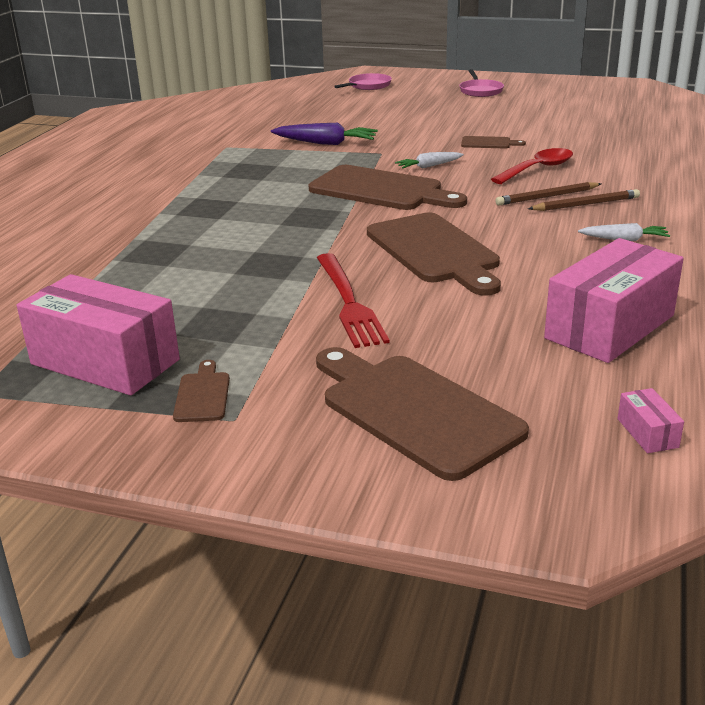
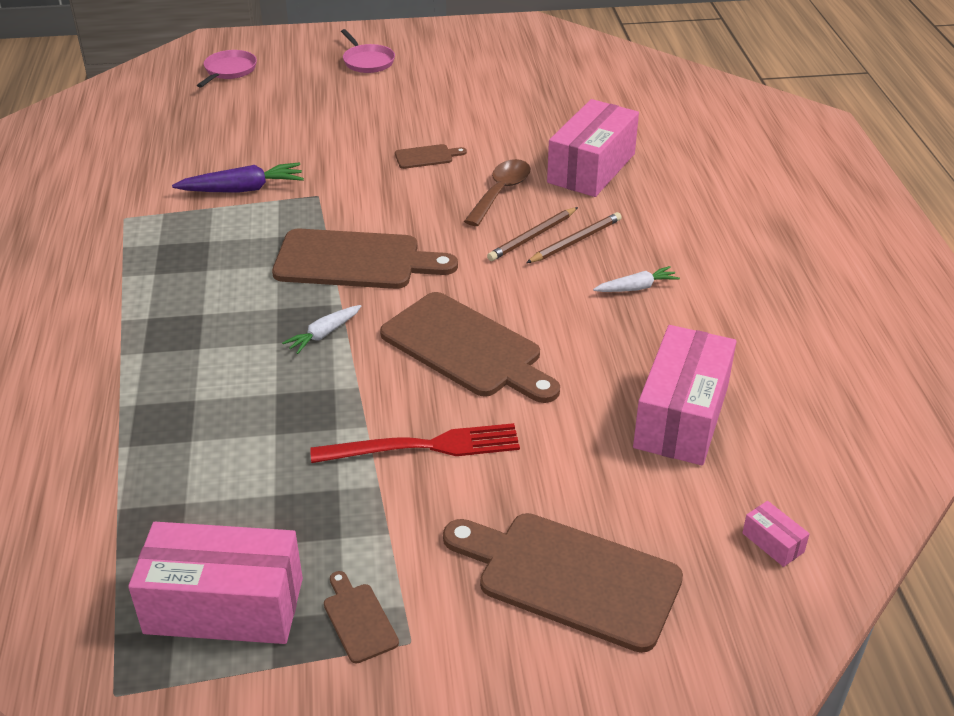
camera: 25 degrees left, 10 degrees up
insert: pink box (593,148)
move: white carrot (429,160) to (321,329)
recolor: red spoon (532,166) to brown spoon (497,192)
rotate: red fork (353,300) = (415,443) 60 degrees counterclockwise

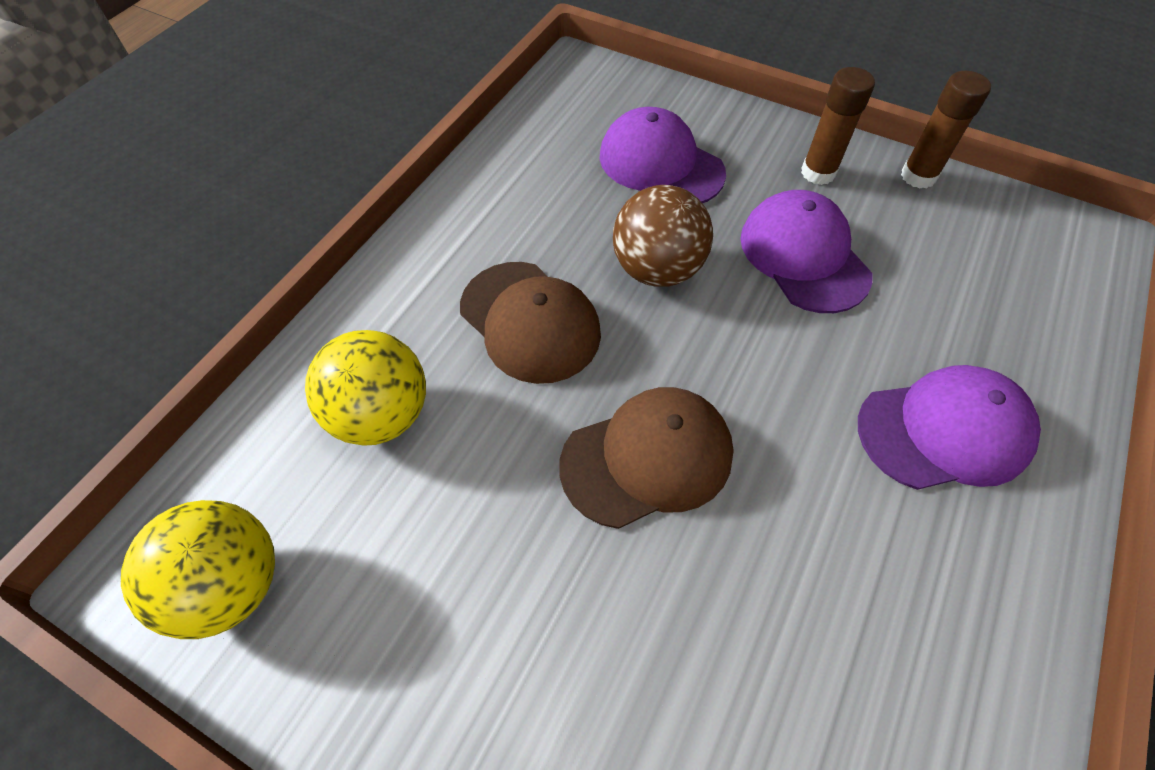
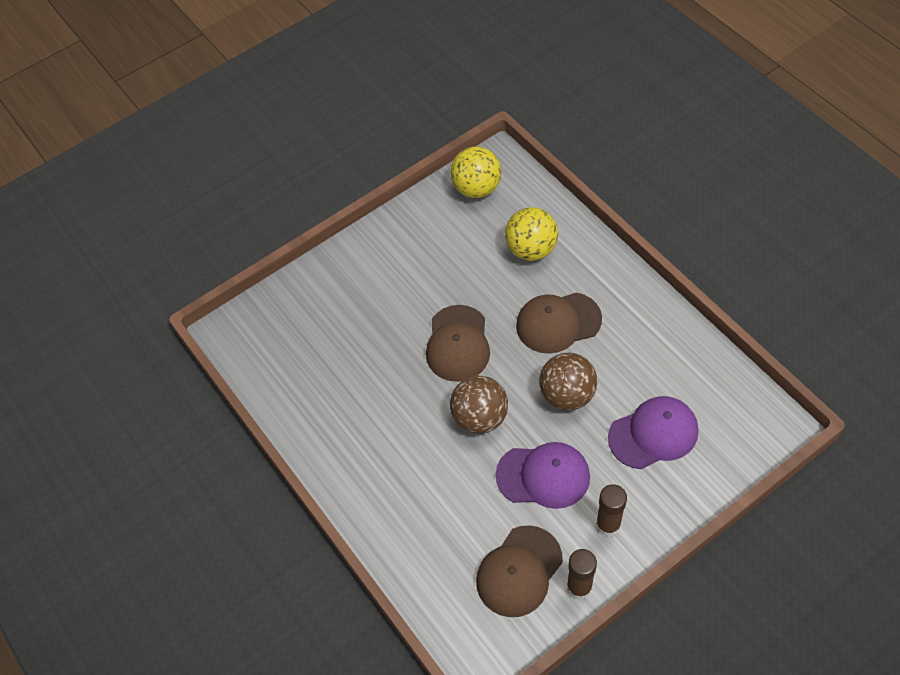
camera: 120 degrees right, 0 degrees up
delete: purple cap (949,427)
insert: brown ball (479,404); brown cap (519,571)

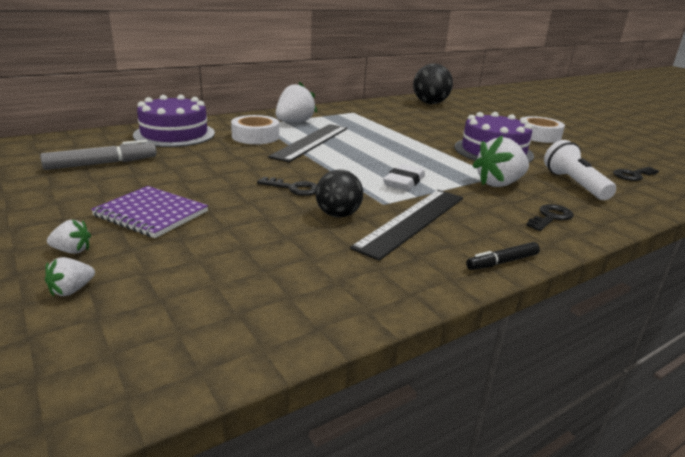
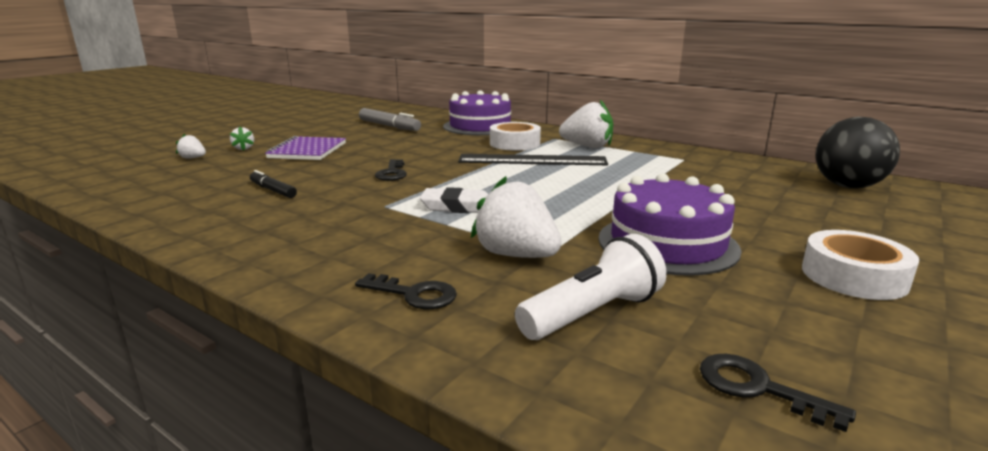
camera: 70 degrees right, 5 degrees down
delete: black ball (339,194); black ruler (406,225)
move: black marker (503,256) to (273,184)

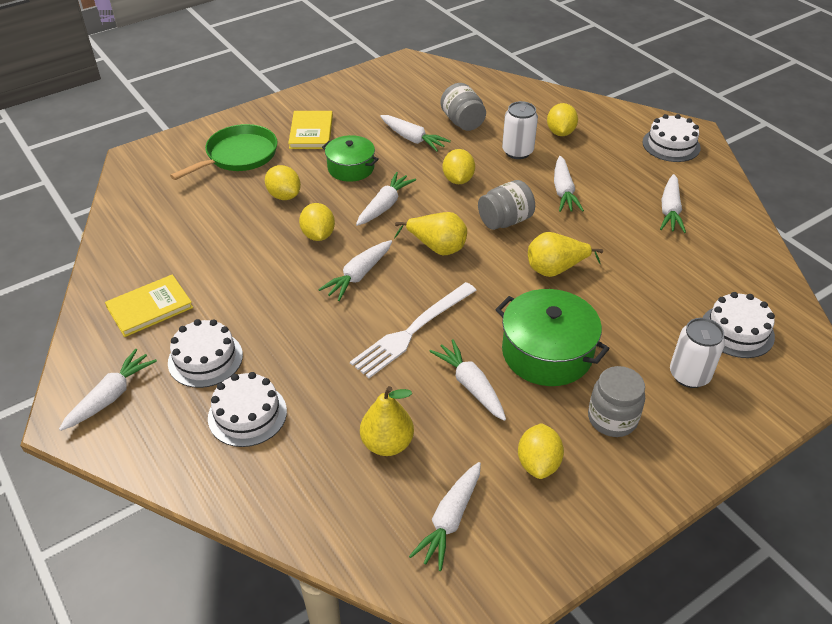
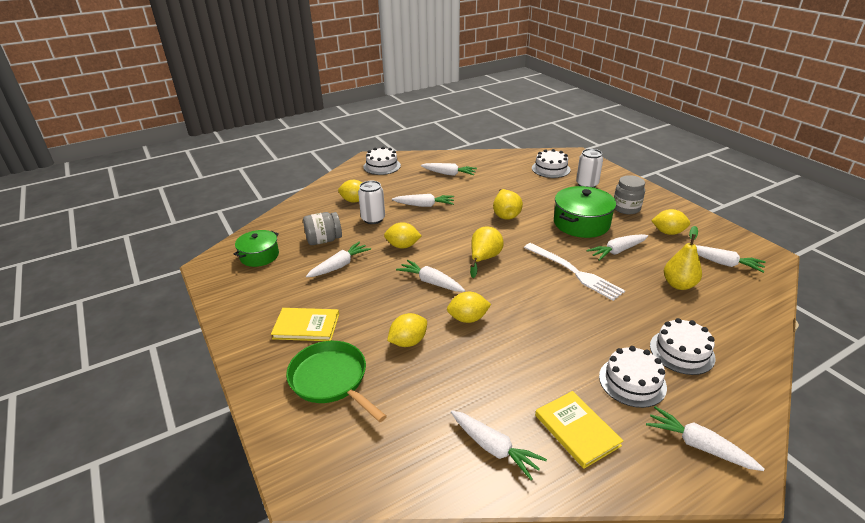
camera: 85 degrees left, 10 degrees down
delete: grey jar (506,205)
move: green pot (350,158) to (256,248); white carrot (355,270) to (499,445)

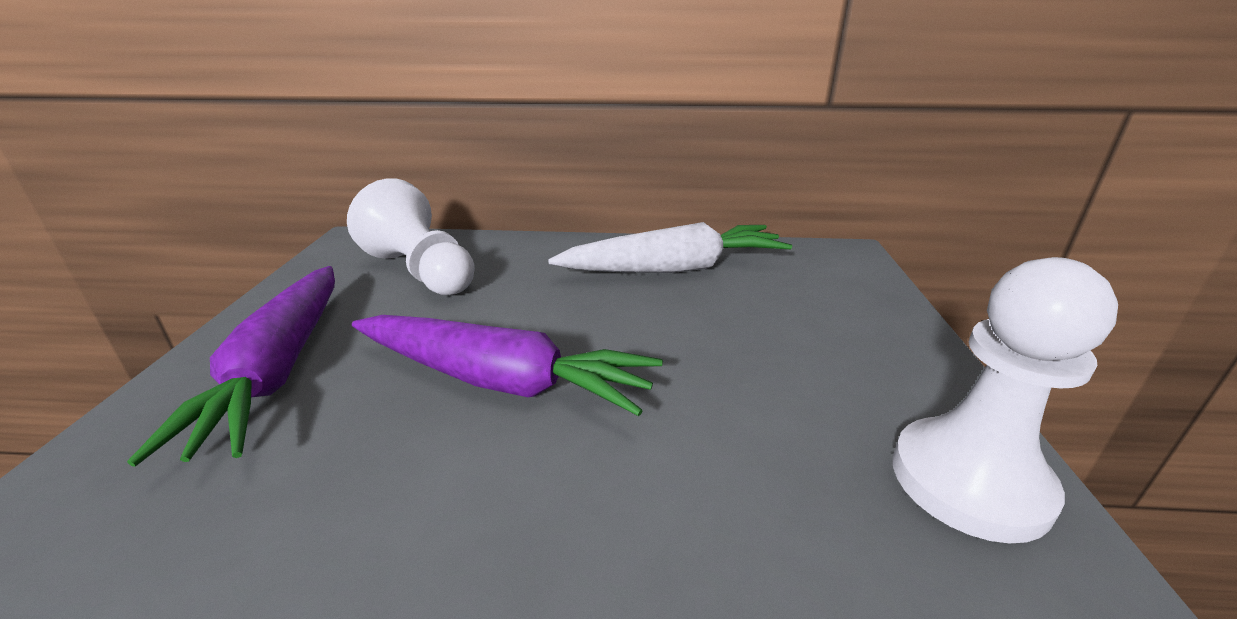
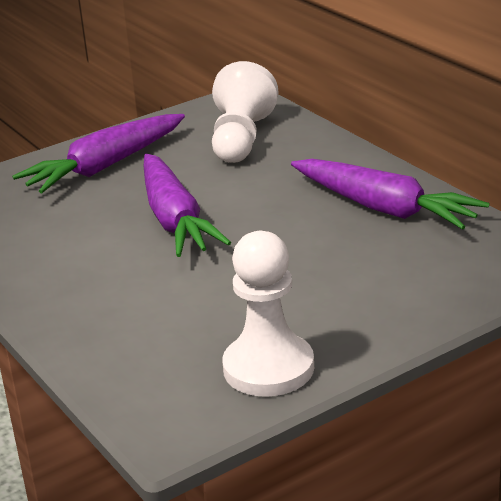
camera: 55 degrees right, 0 degrees up
recolor: white carrot (670,247) to purple carrot (390,194)

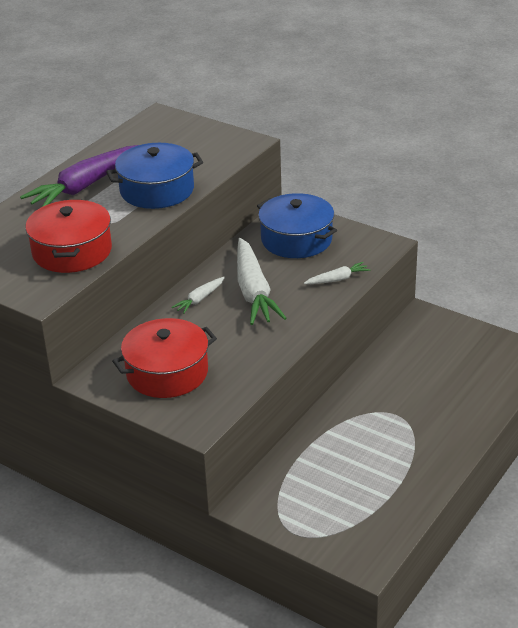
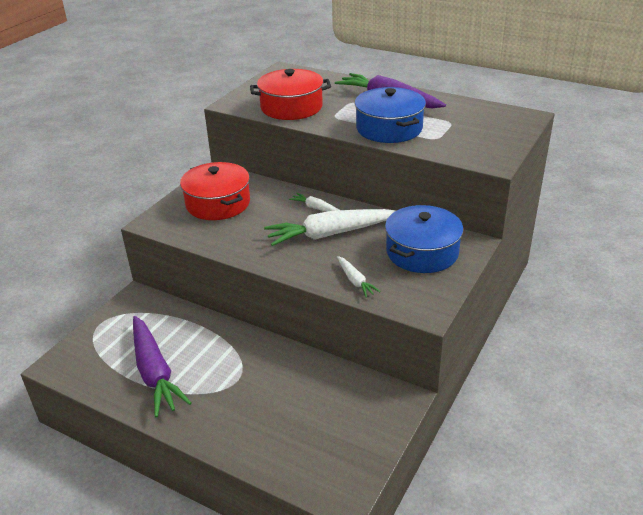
camera: 85 degrees right, 0 degrees up
insert: purple carrot (162,366)

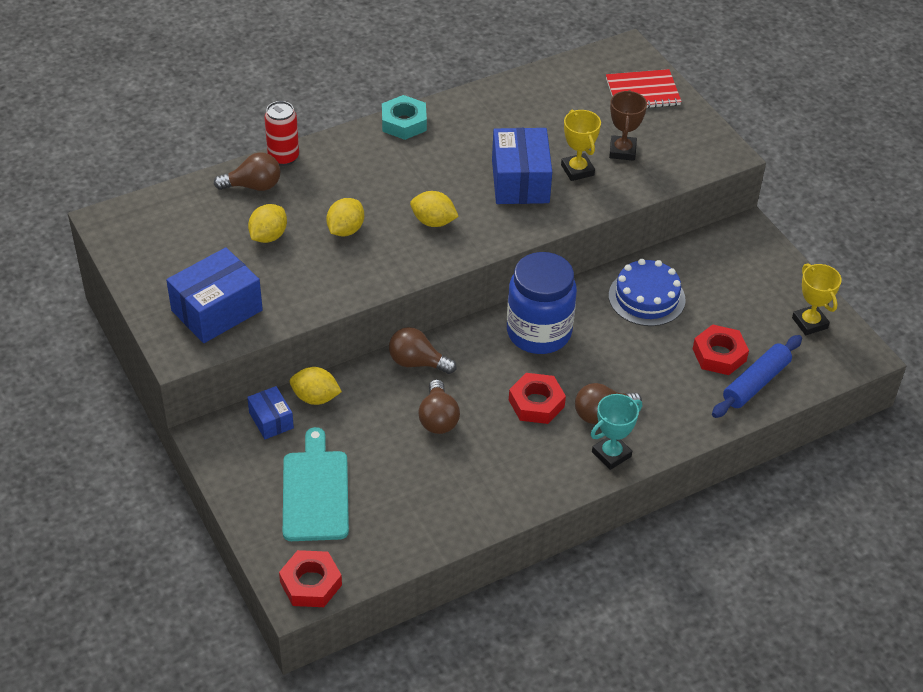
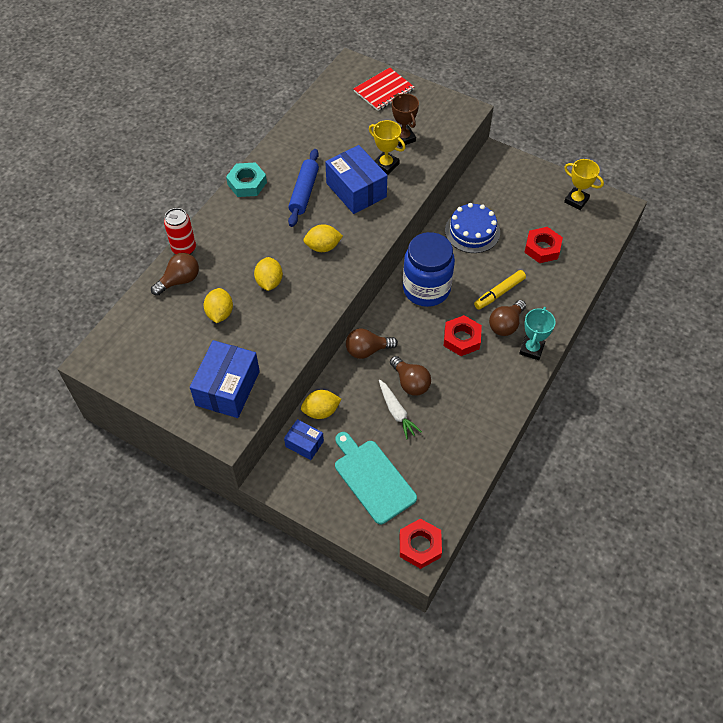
camera: 30 degrees left, 10 degrees up
insert: white carrot (400,410); yellow marker (500,290)
move: blue rolling pin (757,376) to (303,188)

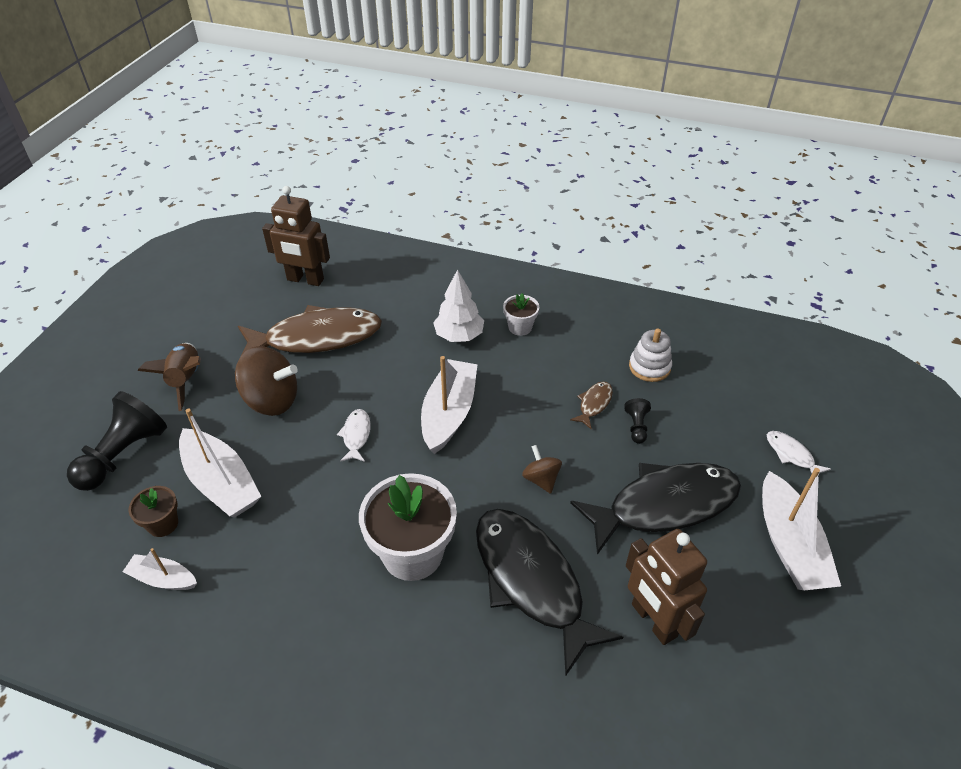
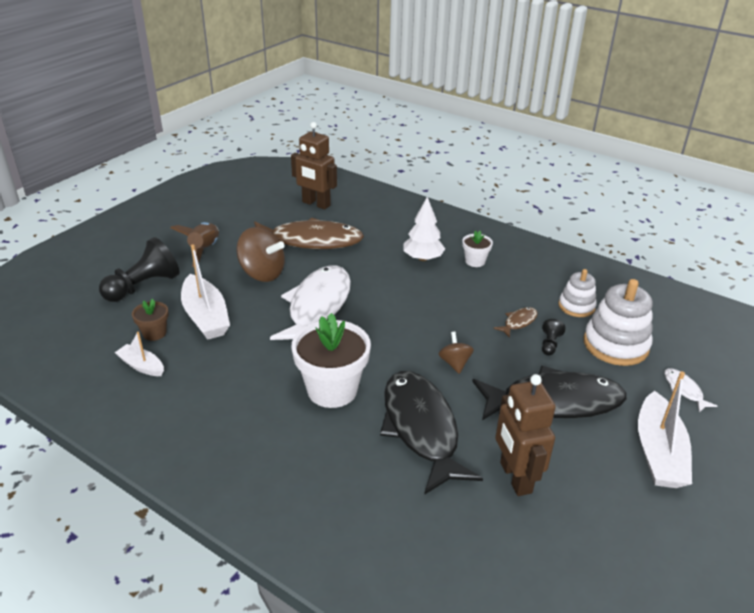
camera: 15 degrees right, 10 degrees down
delete: white boat (449,405)
insert: white stacking toy (618,322)
resize: white fish (354,435) = (310,303) x2.41

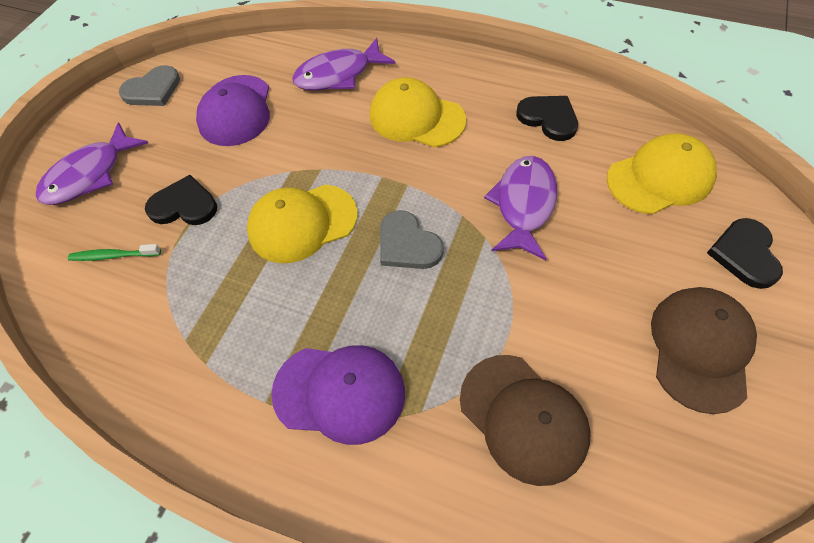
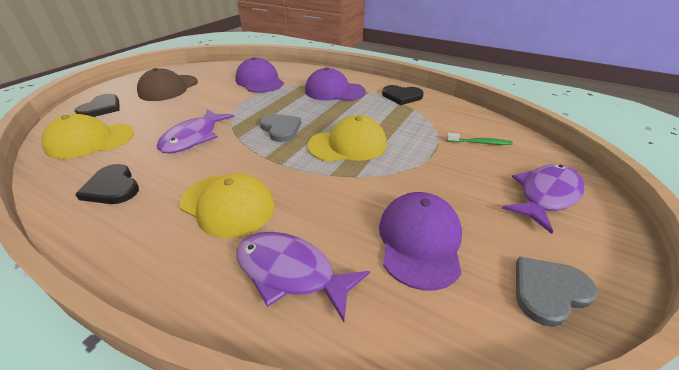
camera: 175 degrees left, 20 degrees down
move: black heart (181,200) to (403,95)
recolor: brown cap (525,420) to purple cap (259,75)
rotate: purple fish (344,64) = (303,277) 135 degrees counterclockwise

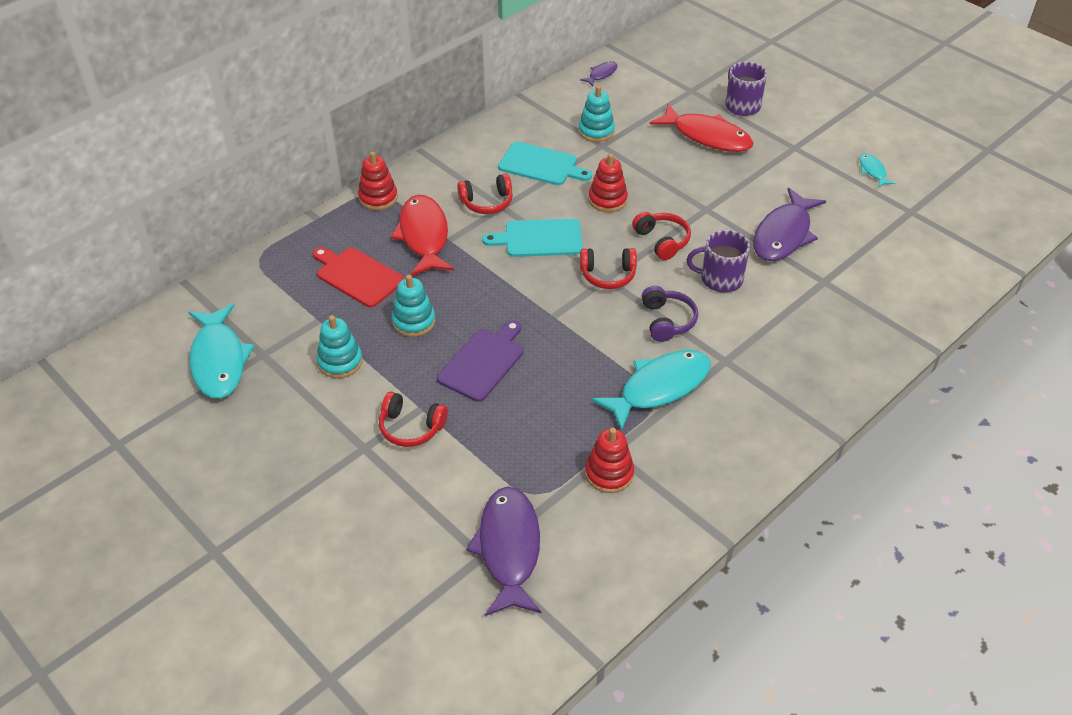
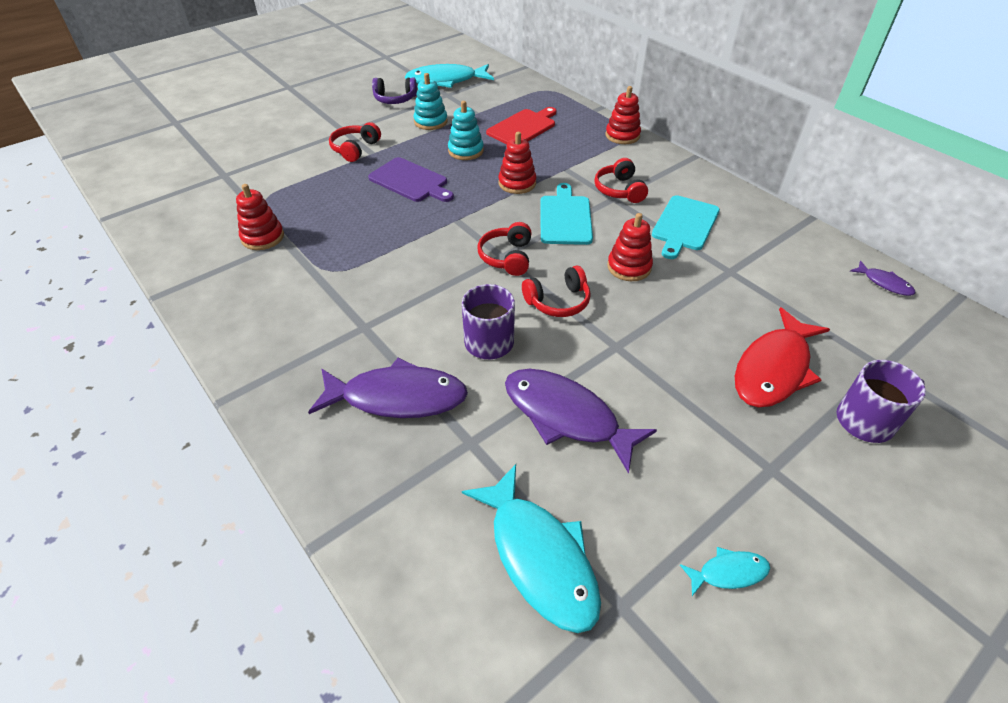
camera: 95 degrees right, 0 degrees up
delete: red fish (422,235); turquoise stacking toy (596,113)
insert: red stacking toy (517,163)
move: purple fish (503,551) to (388,388); purple headphones (670,314) to (394,90); turquoise fish (651,390) to (531,548)

